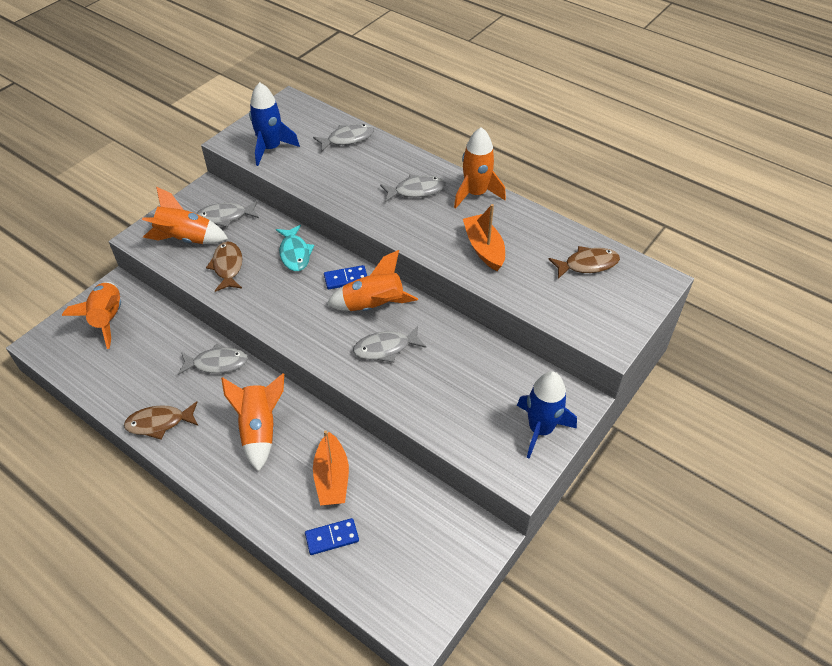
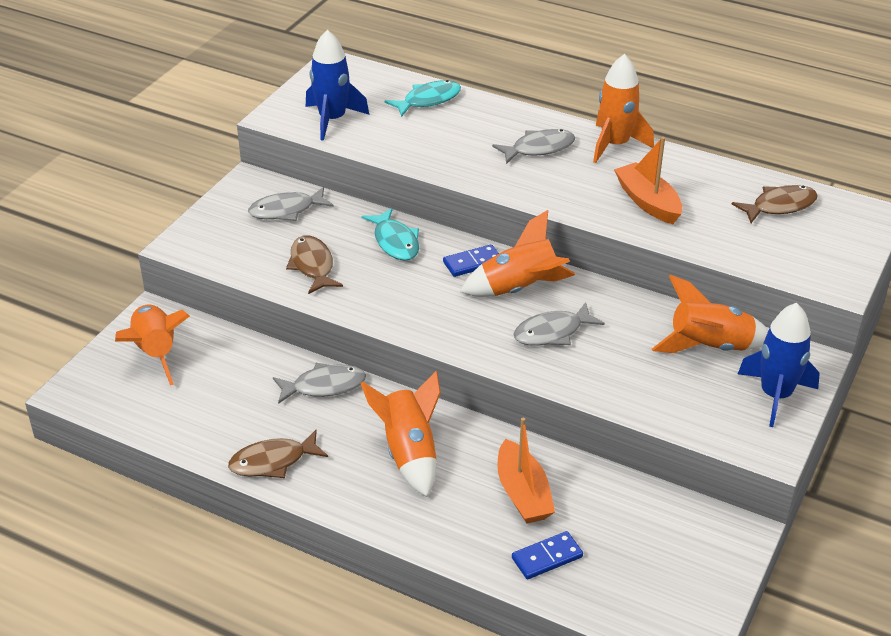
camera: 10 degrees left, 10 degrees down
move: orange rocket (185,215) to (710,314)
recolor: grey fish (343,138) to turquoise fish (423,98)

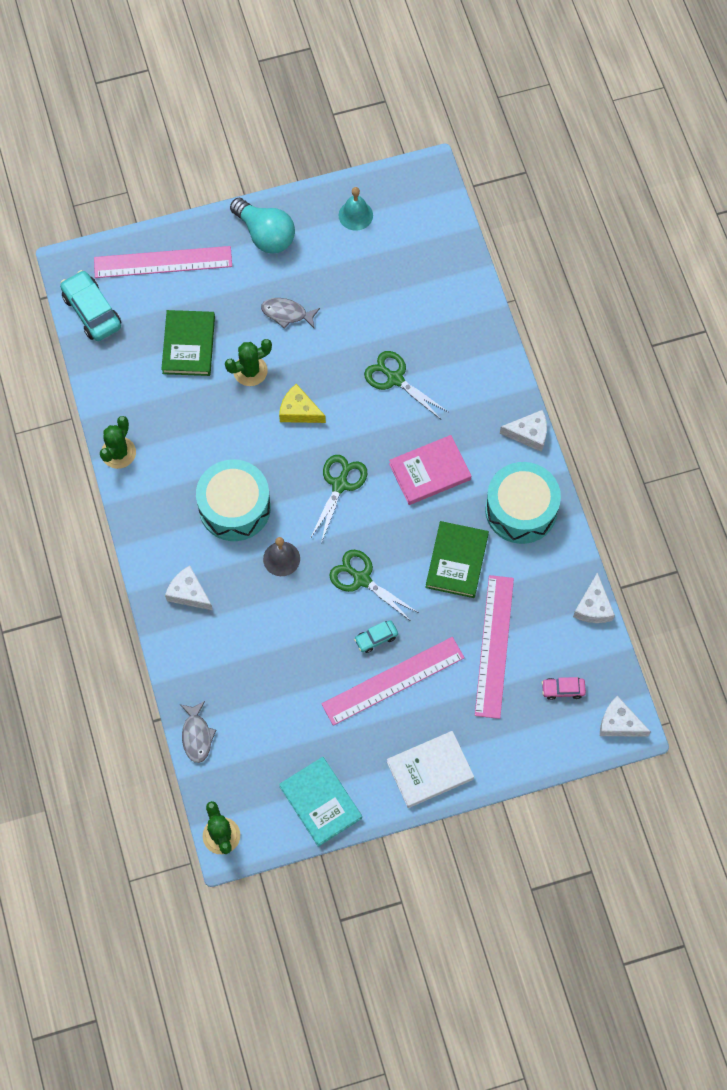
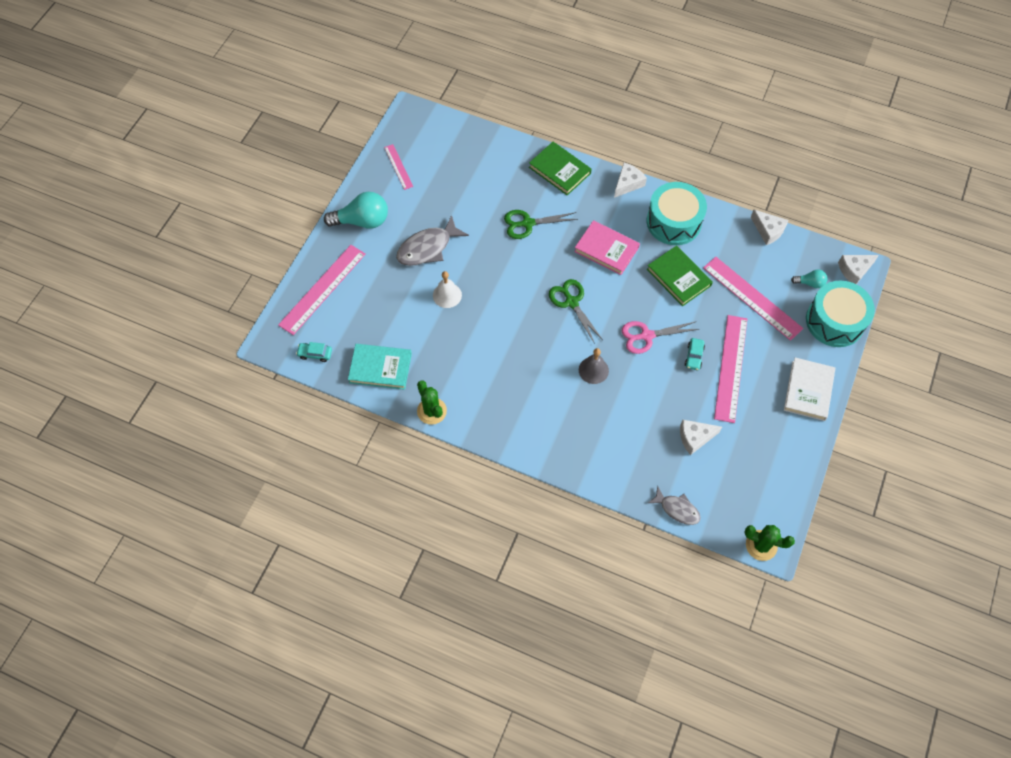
camera: 50 degrees left, 5 degrees down
delete: yellow cheese (302,403)
move: turquoise book (320,802) to (380,367); green book (188,343) to (560,168); white cheese (189,587) to (701,437); turquoise drum (233,500) to (840,314)
replace: turquoise bell (356,209) to pink ruler (398,167); green cactus (248,362) to white bell (447,289); pink car (564,688) to turquoise light bulb (809,279)
recolor: green scissors (374,586) to pink scissors (660,337)
rotate: pink book (430,470) = (607,247) 75 degrees counterclockwise
resize: turquoise car (90,305) = (314,352) x0.53; grey fish (290,313) = (432,240) x1.60

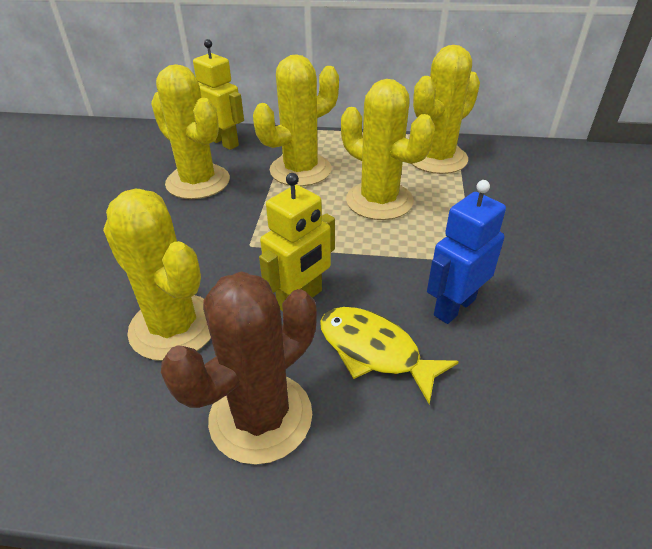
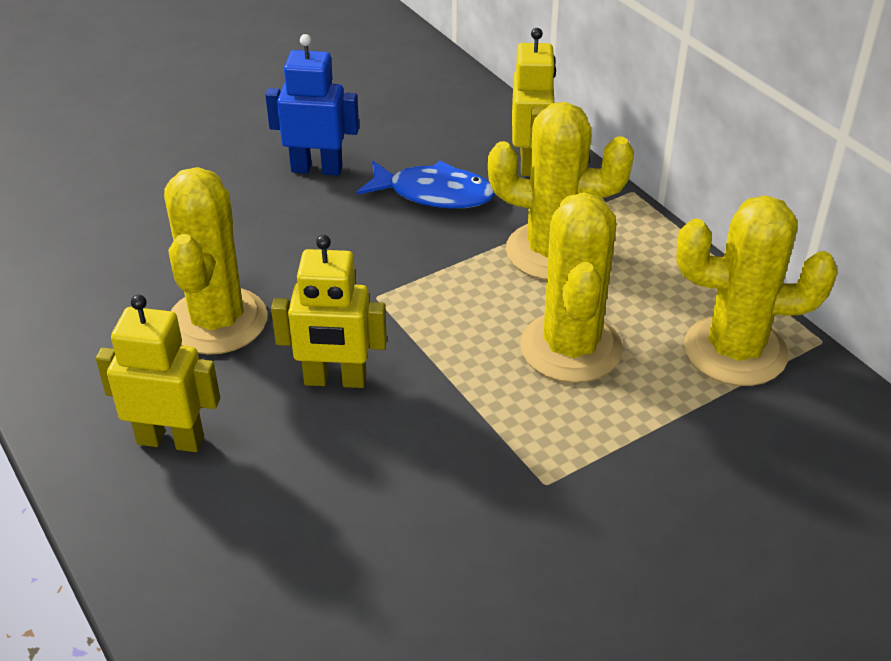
camera: 50 degrees right, 0 degrees up
delete: yellow fish (389,355)
move: blue robot (466,252) to (312,104)
replace: brown cactus (239,368) to yellow robot (158,373); yellow cactus (190,131) to blue fish (426,185)

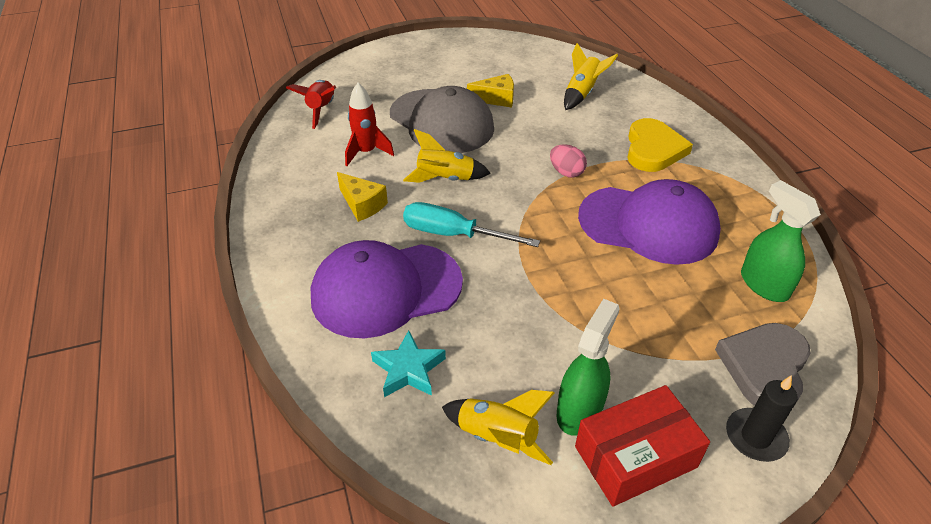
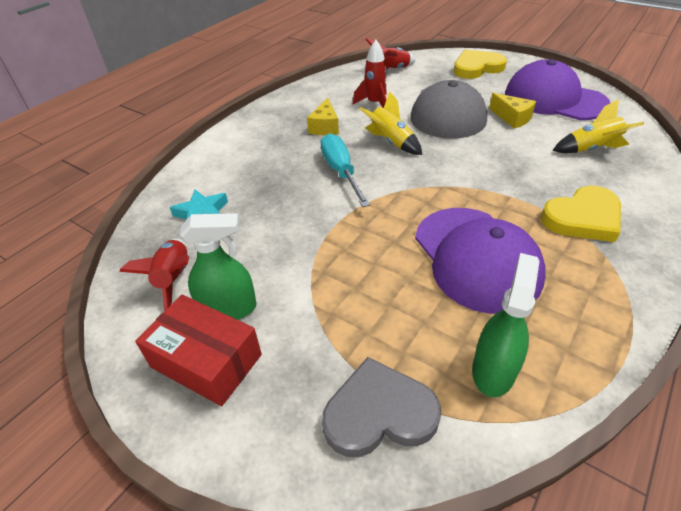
camera: 55 degrees right, 0 degrees up
delete: pink egg (568,161); black candle (762,418)
insert: yellow heart (480,64)
move: purple cap (387,289) to (557,89)
recolor: yellow rocket (498,427) to red rocket (154,275)

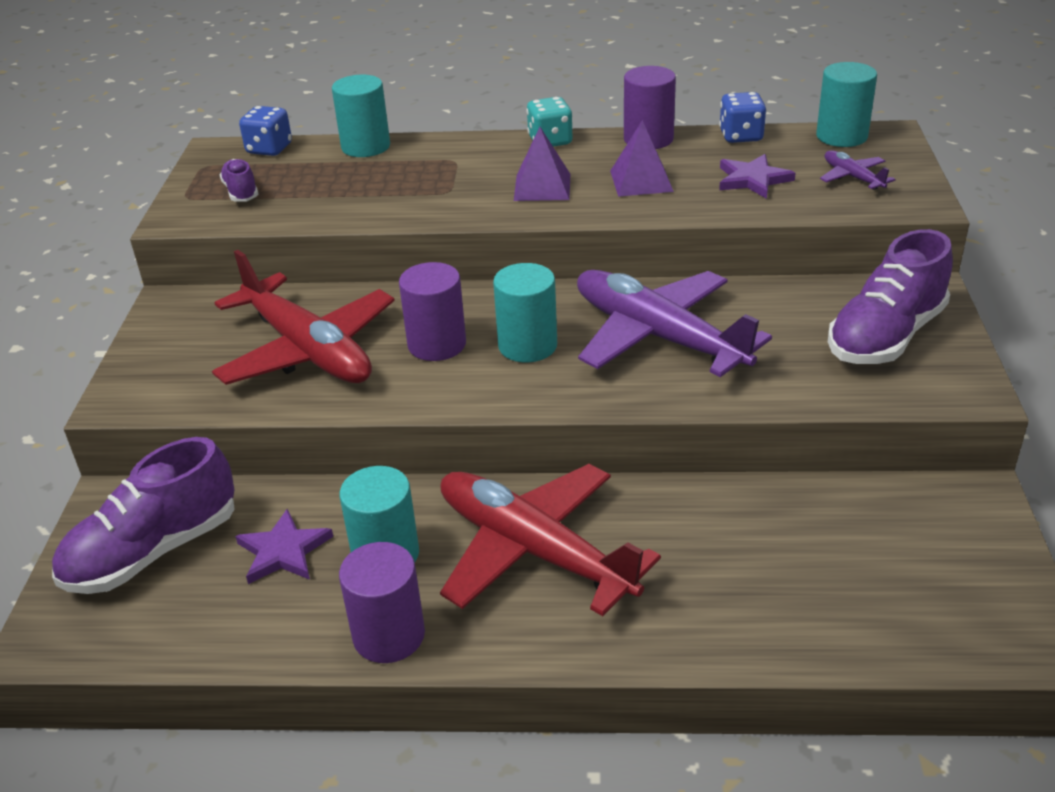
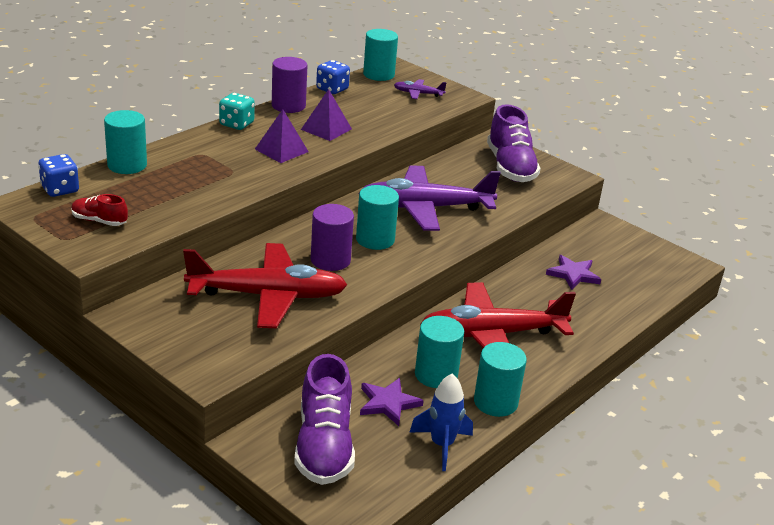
camera: 55 degrees left, 5 degrees down
insert: blue rocket (441,422)
move: purple star (757,176) to (573,272)
recolor: purple shoe (238,180) to red shoe (99,210); purple cylinder (382,602) to turquoise cylinder (500,379)

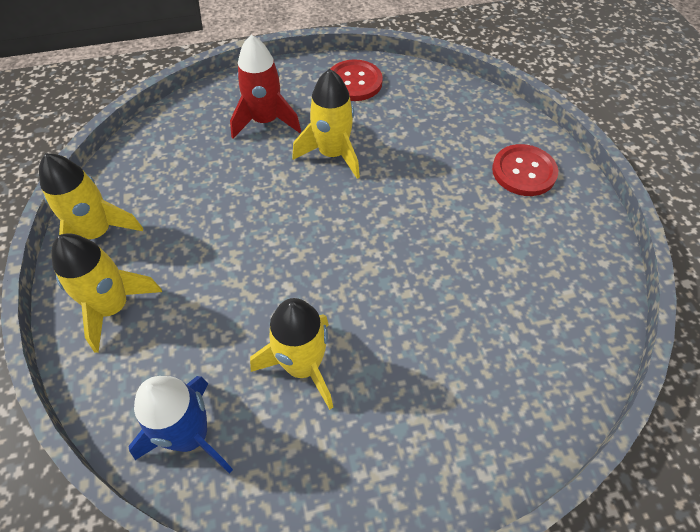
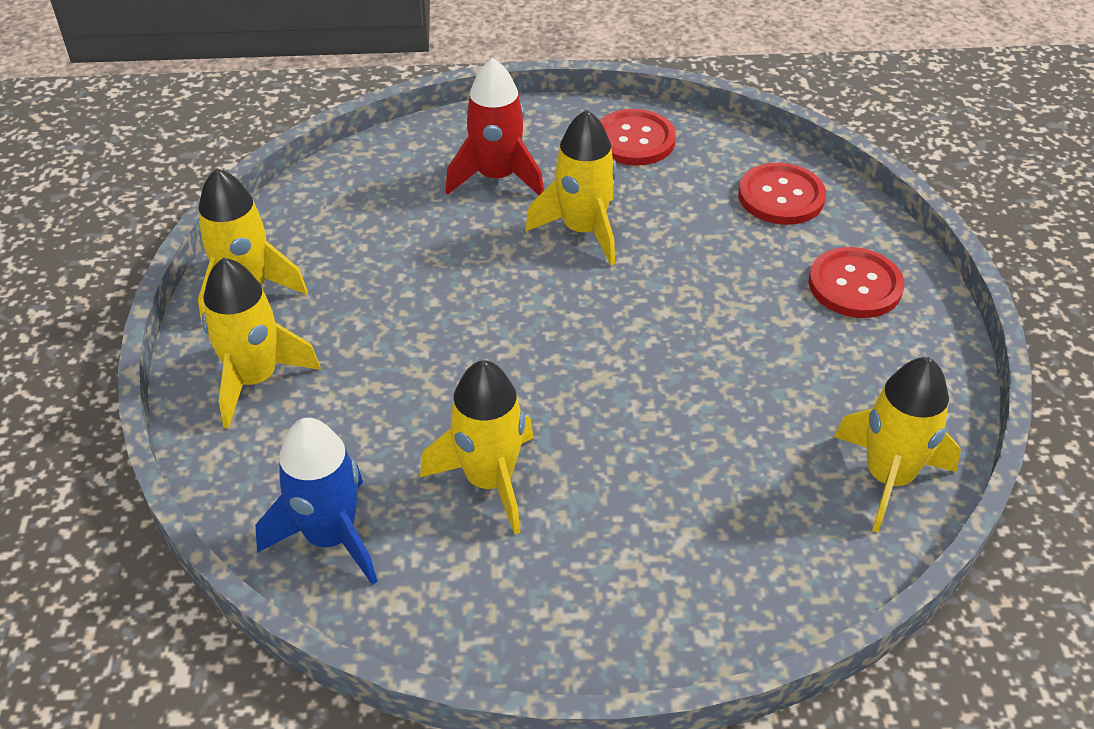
camera: 10 degrees right, 10 degrees down
insert: red button (782,194); yellow rocket (897,445)

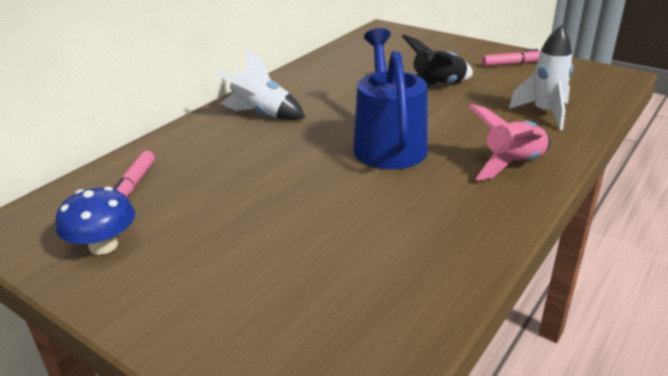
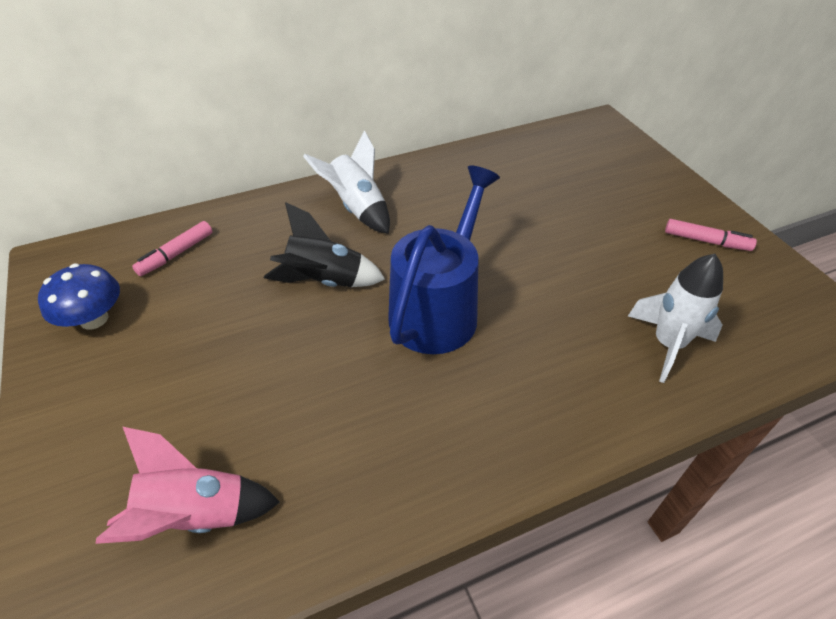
camera: 30 degrees right, 15 degrees up
move: pink rocket (510,142) to (187,485); black rocket (437,61) to (324,244)

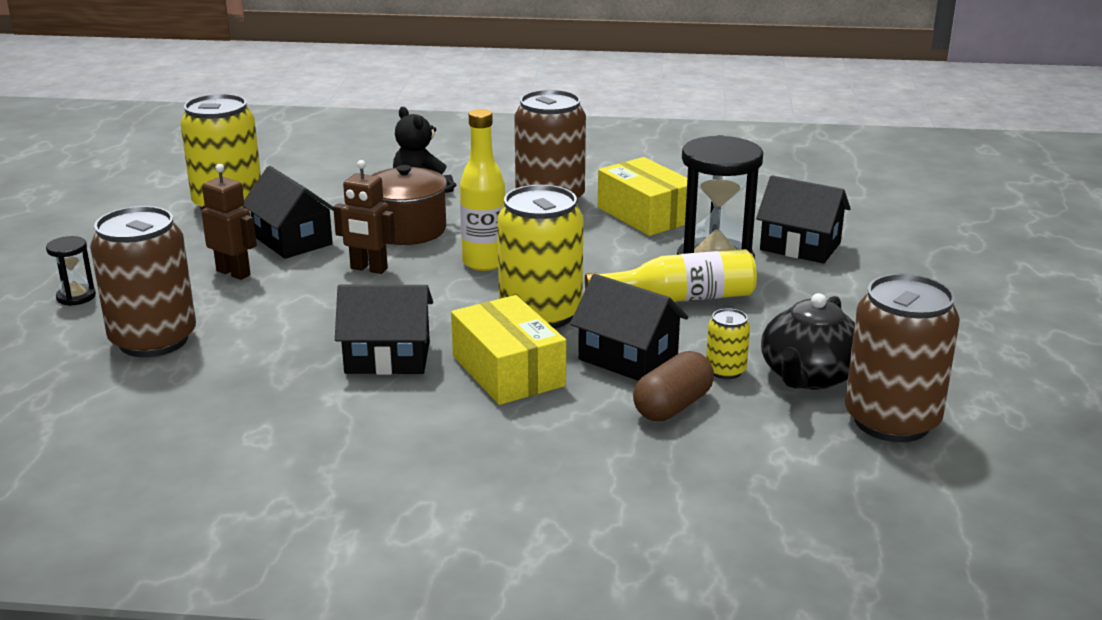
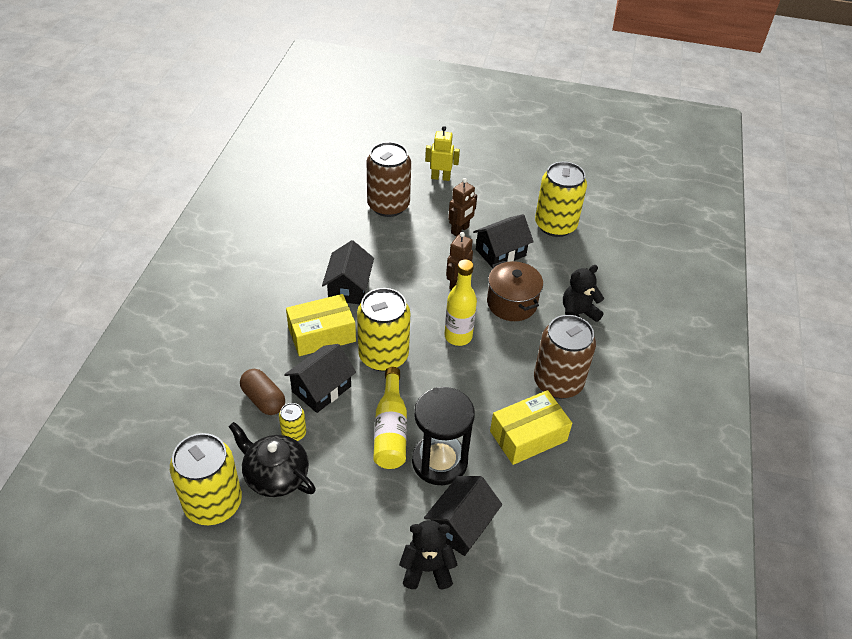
camera: 95 degrees right, 20 degrees up
insert: black teddy bear (428,554)
replace: black hourglass (71,271) to yellow robot (442,153)
recolor: brown can (902,357) to yellow can (206,479)

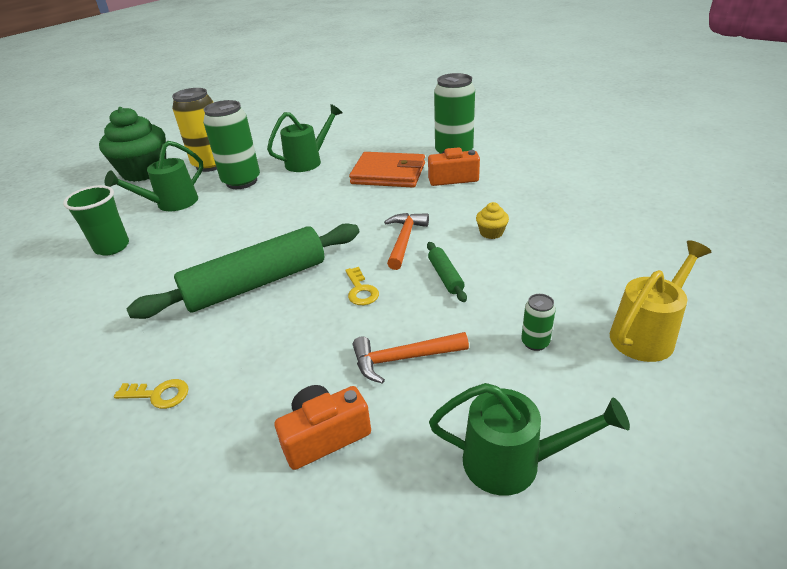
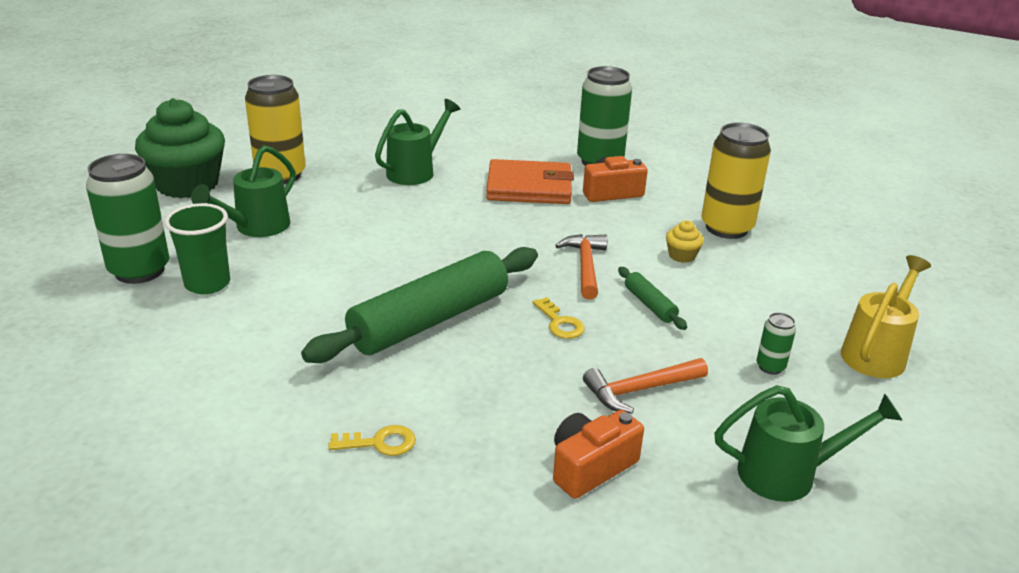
camera: 15 degrees left, 5 degrees down
insert: yellow can (736,181)
move: green can (231,144) to (127,219)

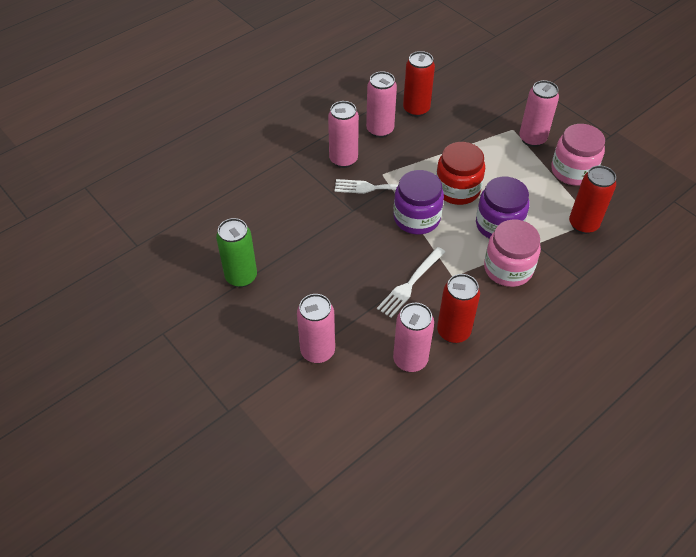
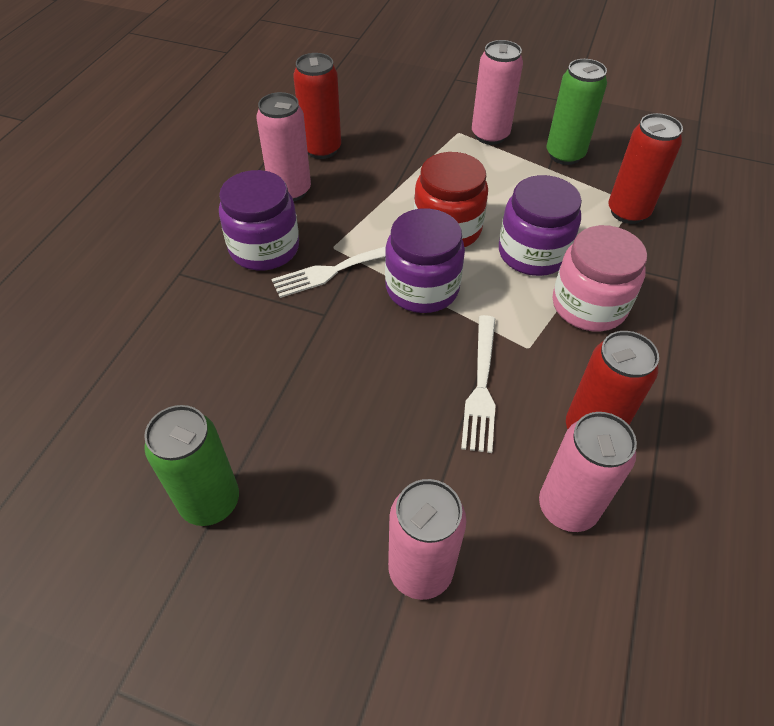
camera: 30 degrees left, 0 degrees up
replace: pink can (343,134) to purple jar (259,220); pink jar (578,155) to green can (576,112)

